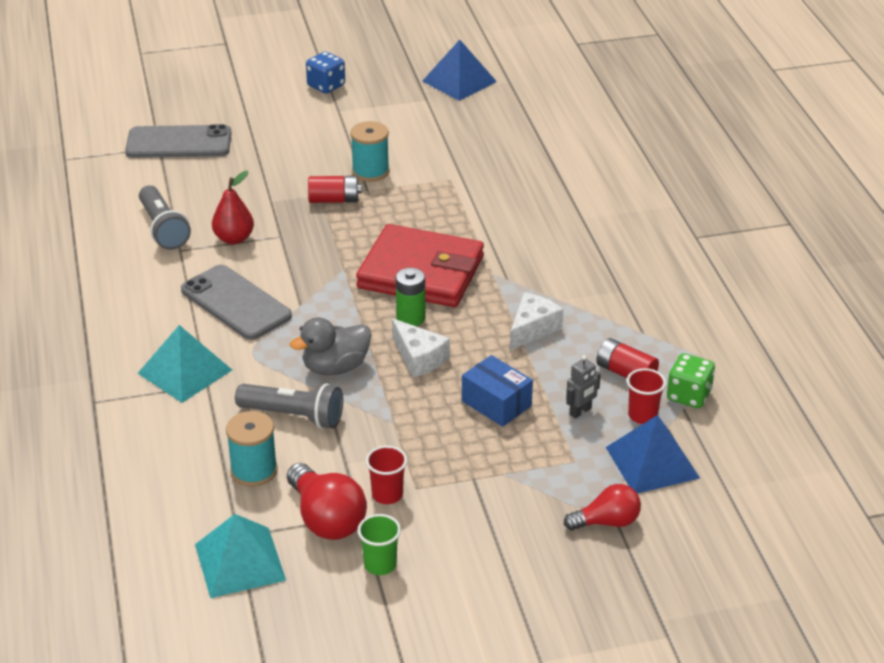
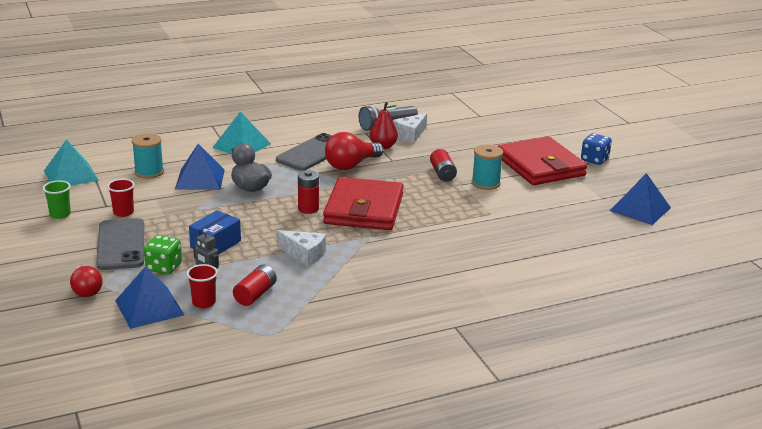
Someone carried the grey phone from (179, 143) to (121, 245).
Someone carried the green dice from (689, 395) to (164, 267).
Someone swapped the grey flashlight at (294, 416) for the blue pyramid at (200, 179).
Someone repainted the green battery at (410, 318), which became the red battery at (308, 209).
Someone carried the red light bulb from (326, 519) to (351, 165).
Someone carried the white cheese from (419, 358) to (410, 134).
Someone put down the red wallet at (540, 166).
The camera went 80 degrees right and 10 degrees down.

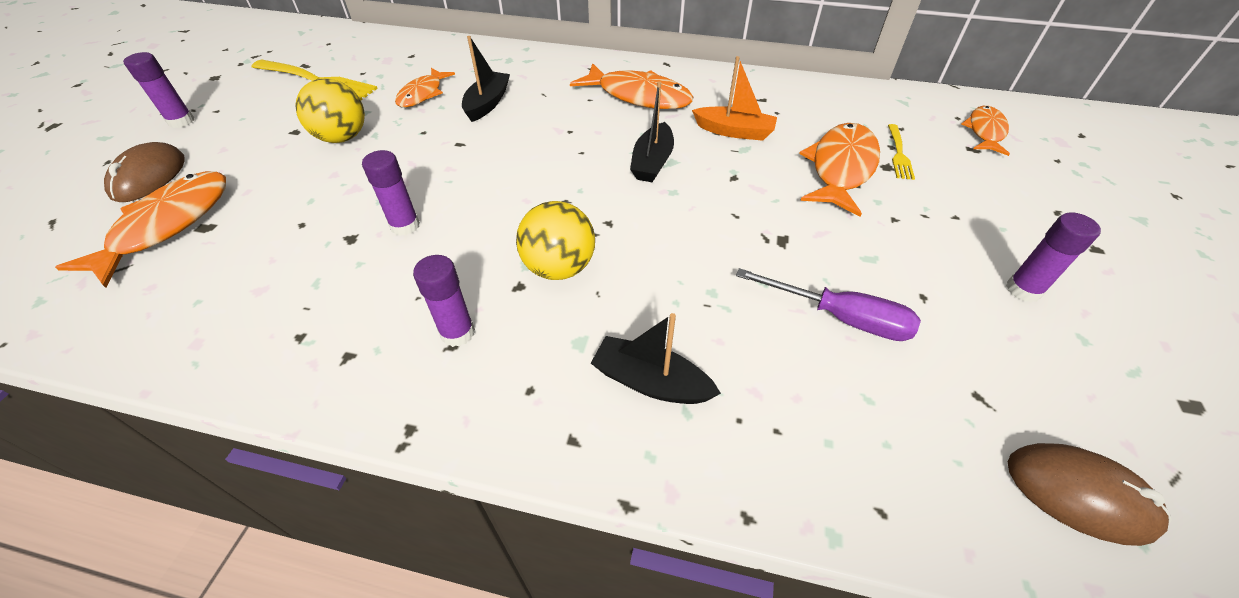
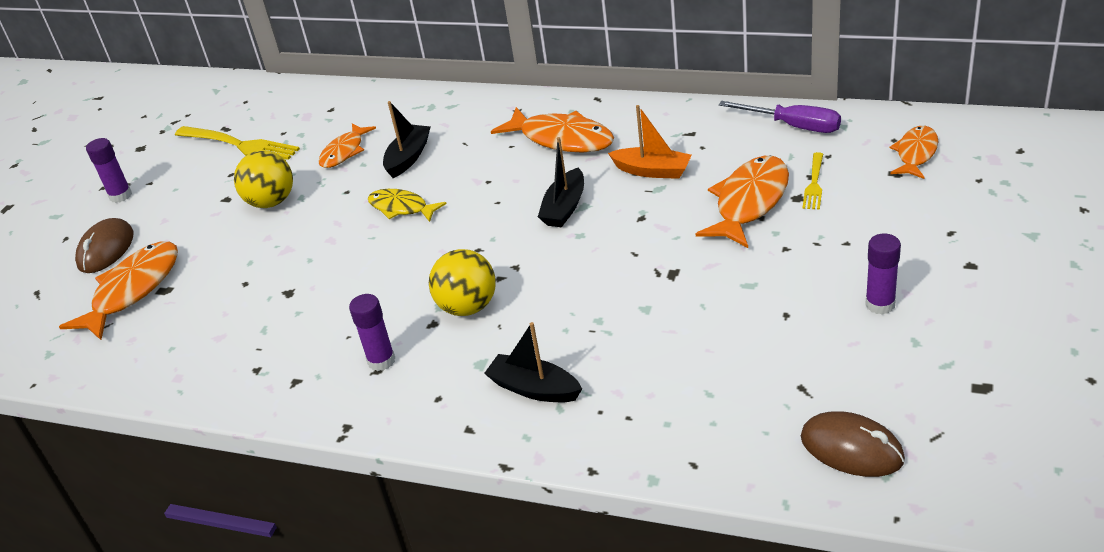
Someone put down the yellow fish at (401, 208).
Someone carried the purple screwdriver from (840, 317) to (793, 126).
Someone took away the purple glue stick at (405, 226).
The camera went 10 degrees right and 10 degrees down.

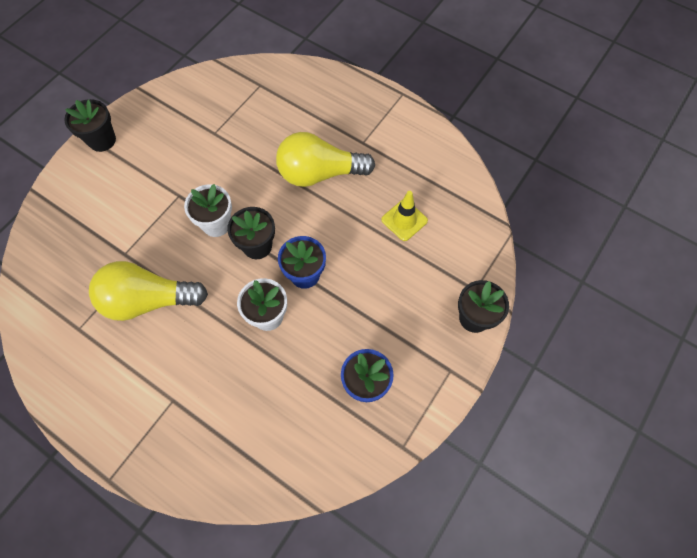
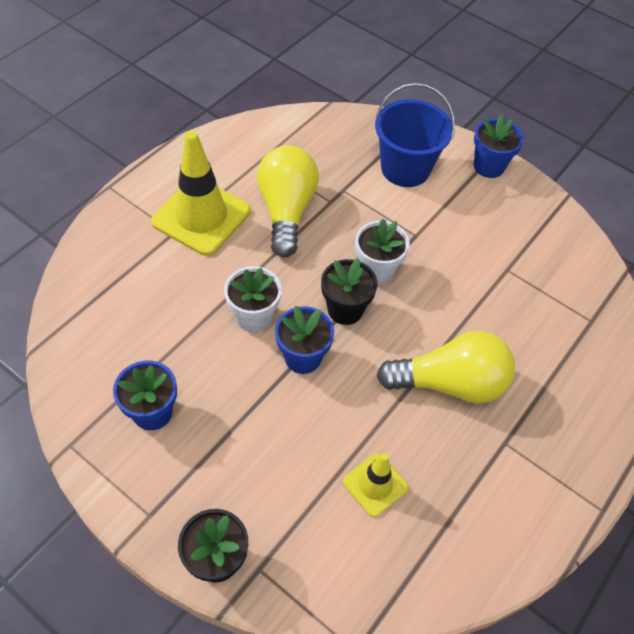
Someone put down the yellow traffic cone at (201, 216).
Someone put down the blue bucket at (405, 168).
Someone rotated the yellow light bulb at (319, 173) by 90 degrees clockwise.
Someone repainted the black flower pot at (102, 140), which became the blue flower pot at (488, 166).
The camera went 90 degrees right and 10 degrees down.

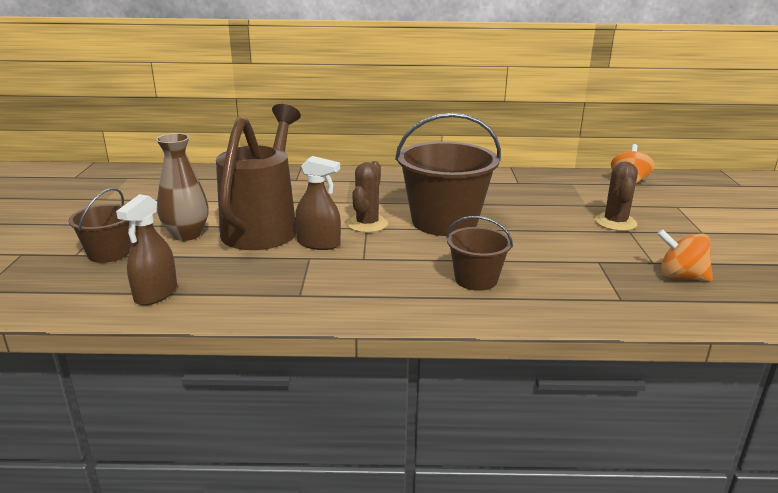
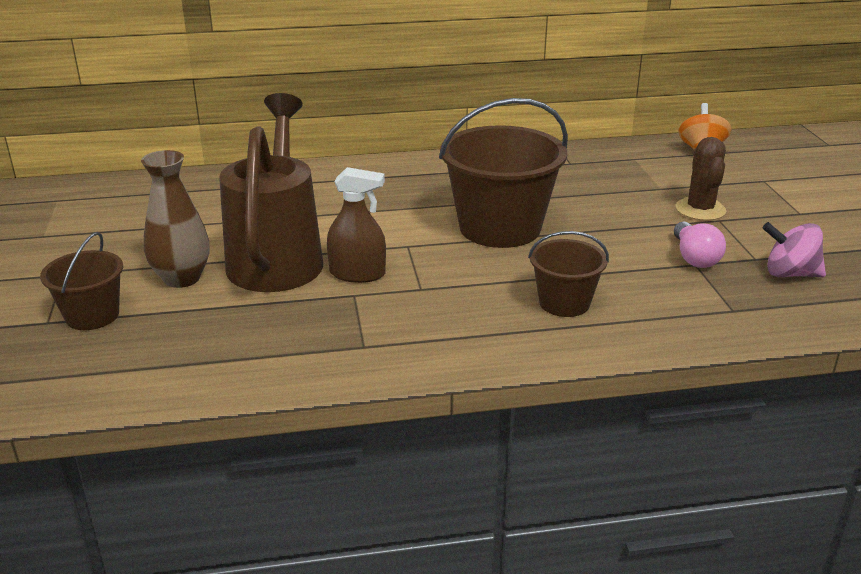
Someone put down the pink light bulb at (694, 257).
Someone repainted the orange spinning top at (680, 276), which became the pink spinning top at (790, 274).
Someone took away the brown spray bottle at (156, 293).
Someone took away the brown cactus at (367, 224).
The camera went 10 degrees left and 5 degrees up.

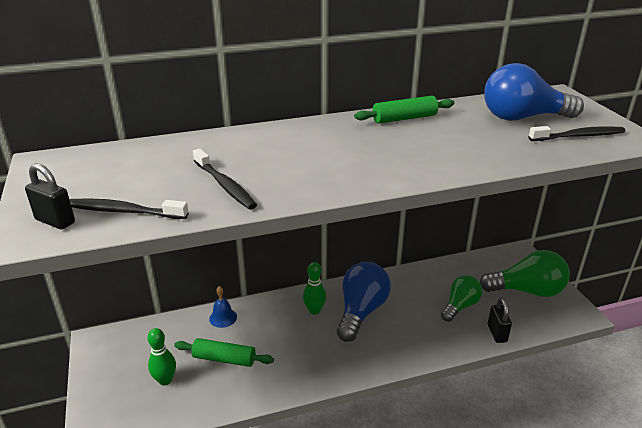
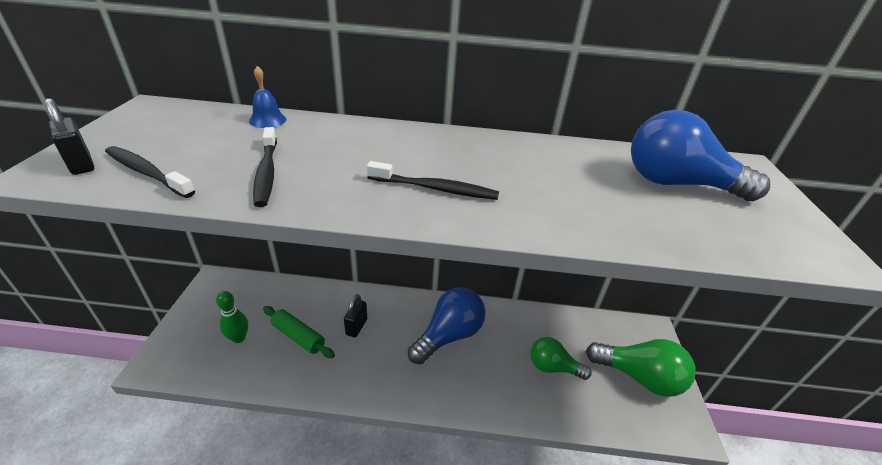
Someone carried the blue bell from (223, 317) to (267, 120).
Someone carried the black padlock from (497, 333) to (356, 327).
Someone carried the black toothbrush from (578, 136) to (435, 188).
Someone rotated the green light bulb at (460, 306) by 135 degrees counterclockwise.
Someone took away the green bowling pin at (314, 310).
Someone took away the green rolling pin at (404, 118).
The camera went 20 degrees right and 5 degrees up.

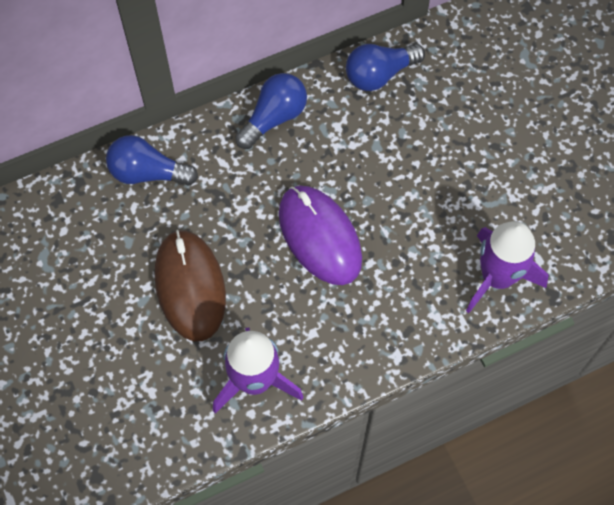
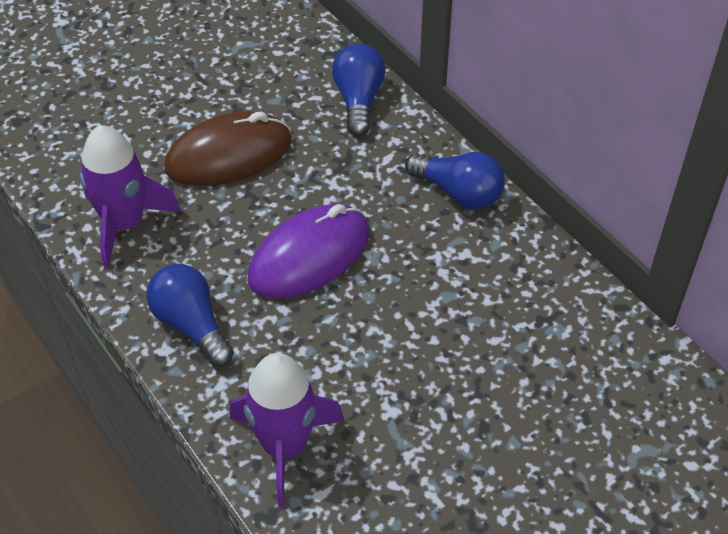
Someone carried the blue light bulb from (380, 74) to (192, 325).
The camera went 80 degrees right and 15 degrees down.

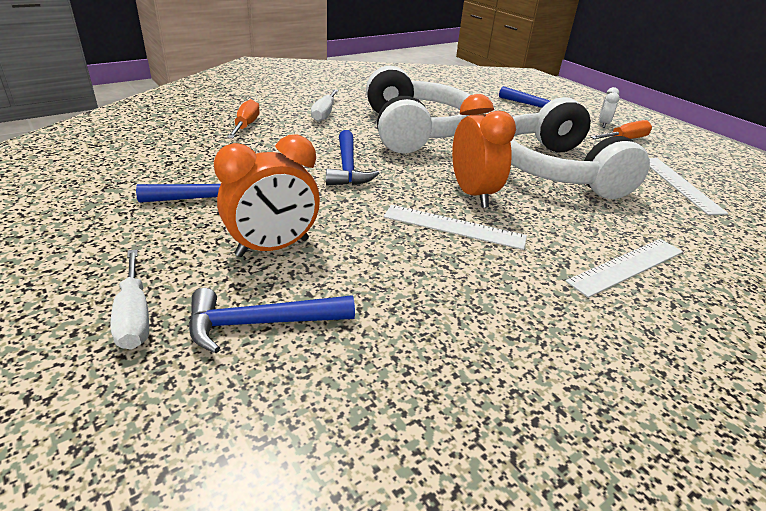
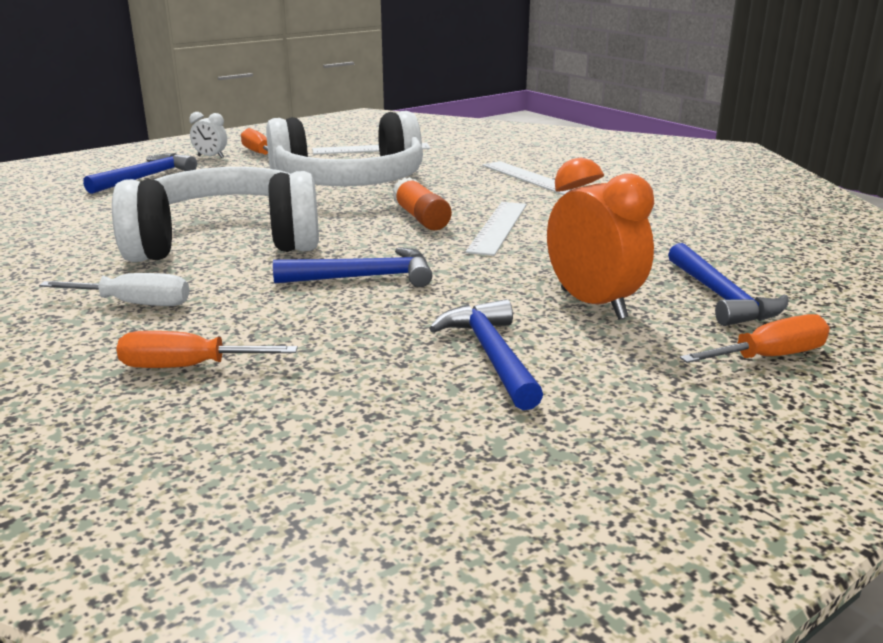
Someone swapped the orange clock at (473, 194) for the orange glue stick at (421, 218).
Someone repainted the white screwdriver at (134, 316), which became the orange screwdriver at (769, 357).
The camera went 90 degrees left and 10 degrees down.

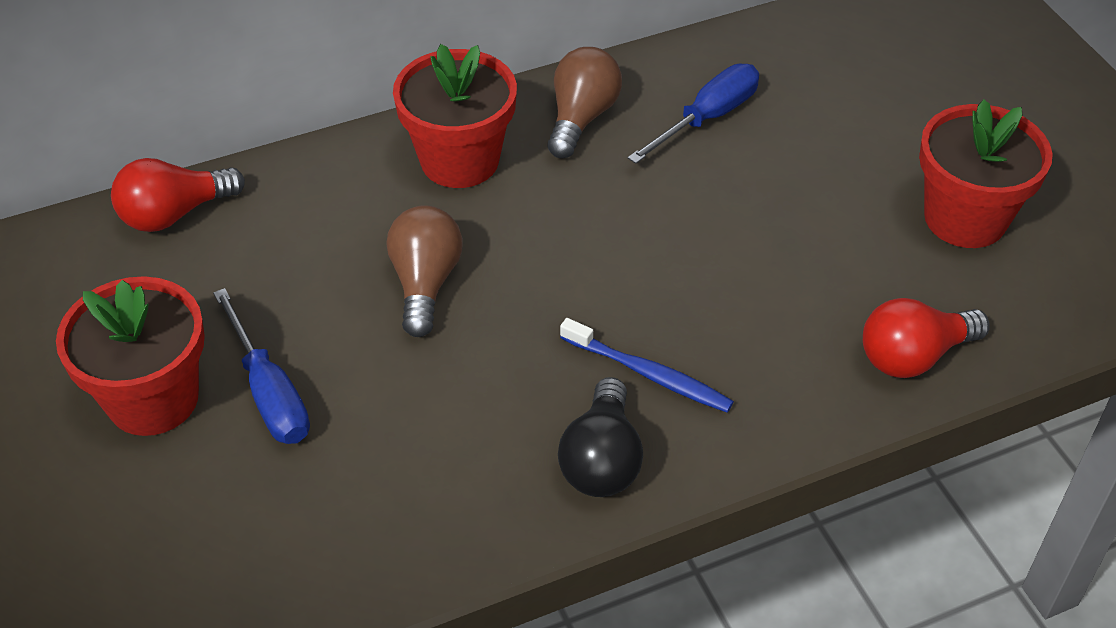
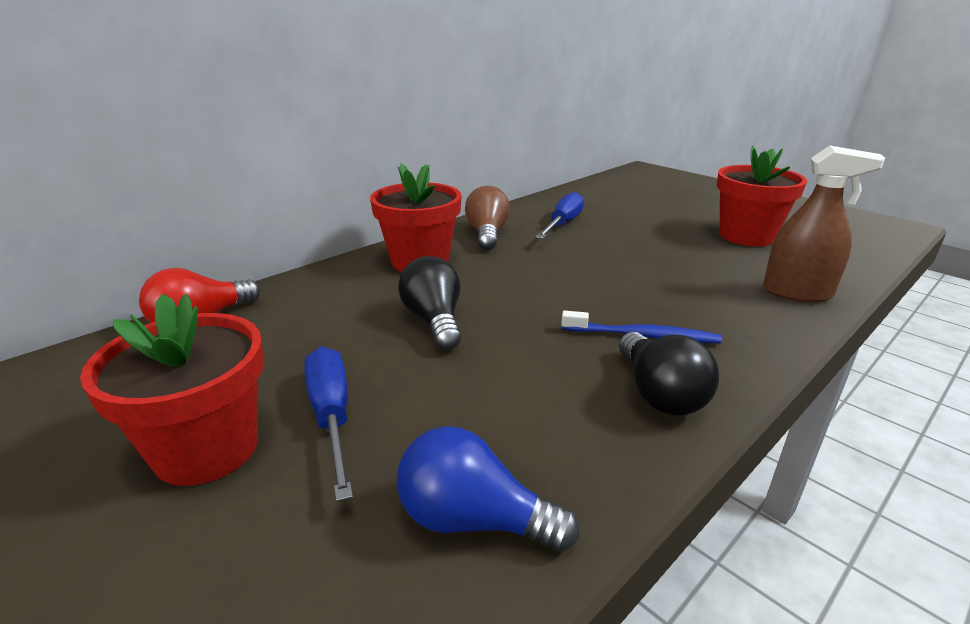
Someone rotated the blue screwdriver at (269, 393) by 150 degrees counterclockwise.
Someone put down the blue light bulb at (474, 520).
Someone repainted the brown light bulb at (425, 283), which became the black light bulb at (434, 321).
Someone swapped the red light bulb at (913, 356) for the brown spray bottle at (797, 293).
The camera went 20 degrees left and 20 degrees down.

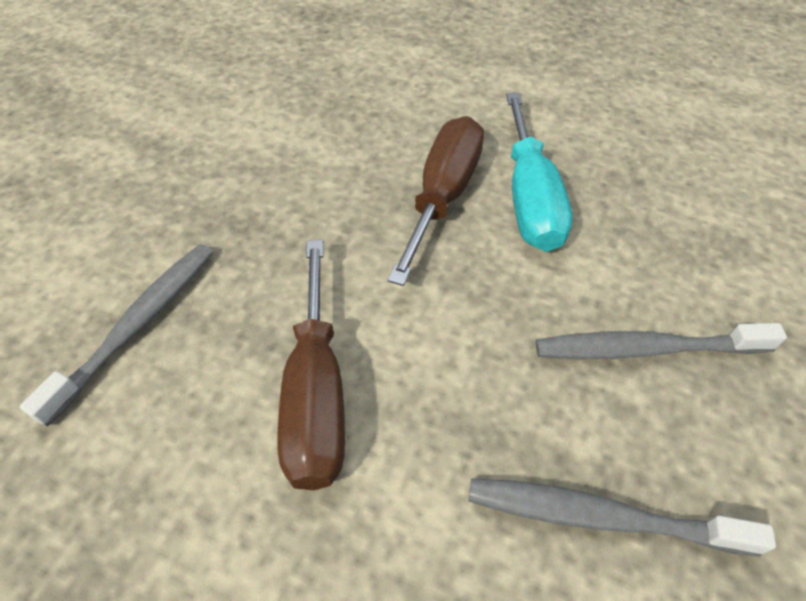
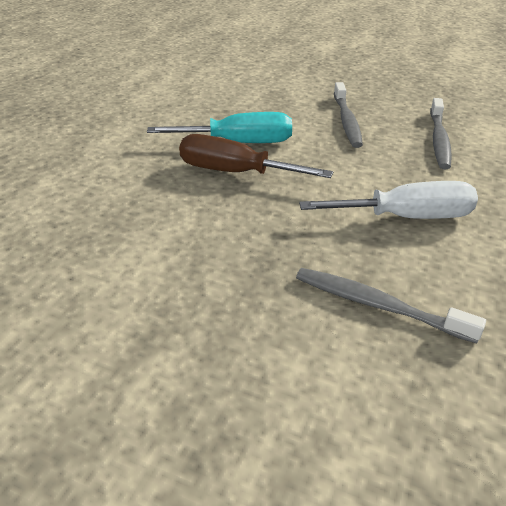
Someone repainted the brown screwdriver at (316, 393), which became the white screwdriver at (406, 217).
The camera went 90 degrees left and 15 degrees down.

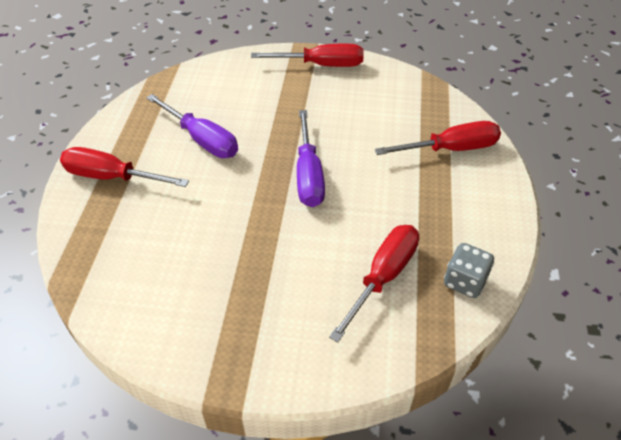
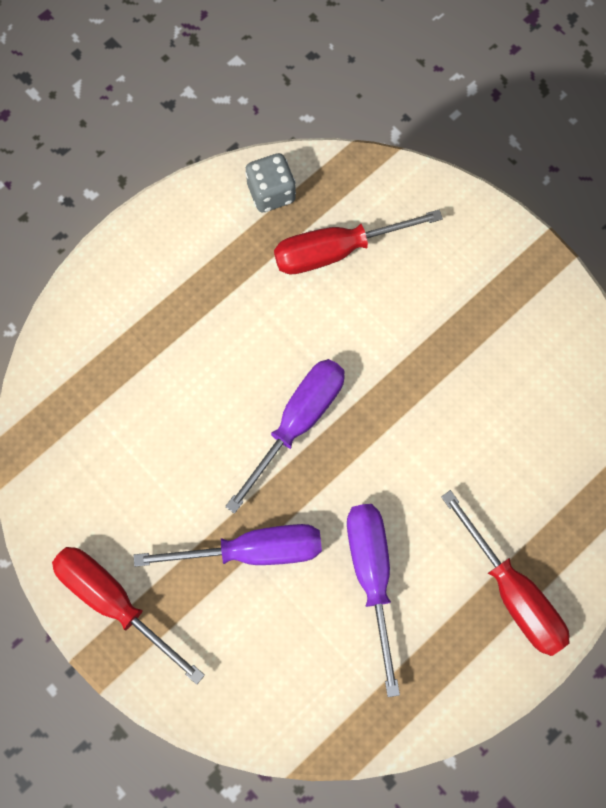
Someone put down the purple screwdriver at (253, 550).
Someone took away the red screwdriver at (451, 149).
The camera went 140 degrees left and 25 degrees up.

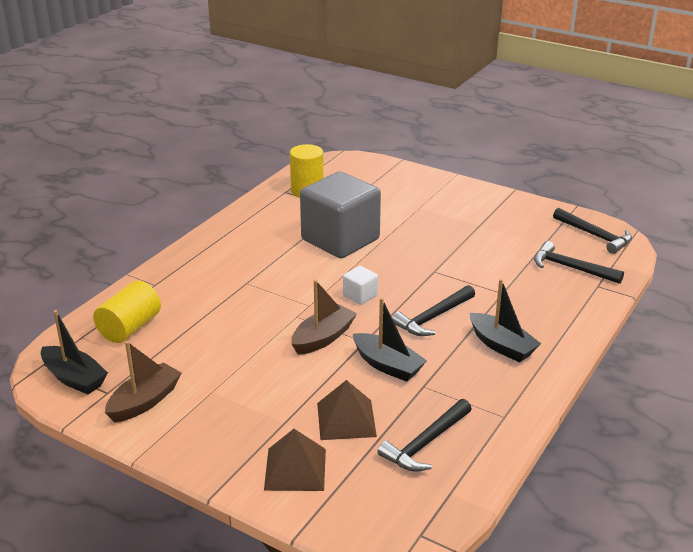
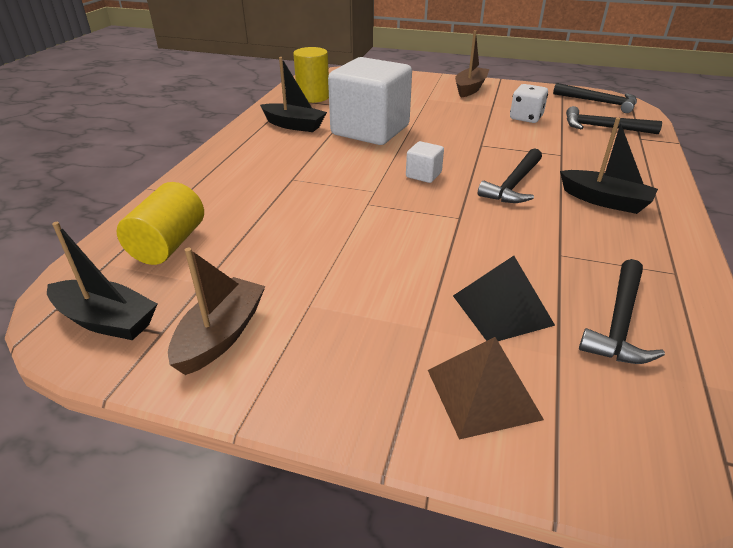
Someone carried the black boat from (387, 365) to (294, 125).
Someone repainted the grey cube at (340, 240), which became the white cube at (370, 130).
Someone repainted the brown pyramid at (346, 419), which became the black pyramid at (502, 310).
Someone carried the brown boat from (323, 338) to (470, 88).
Someone put down the white dice at (526, 118).
The camera went 15 degrees left and 5 degrees up.

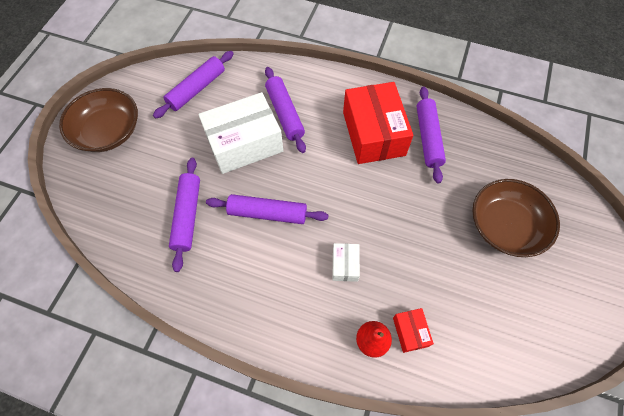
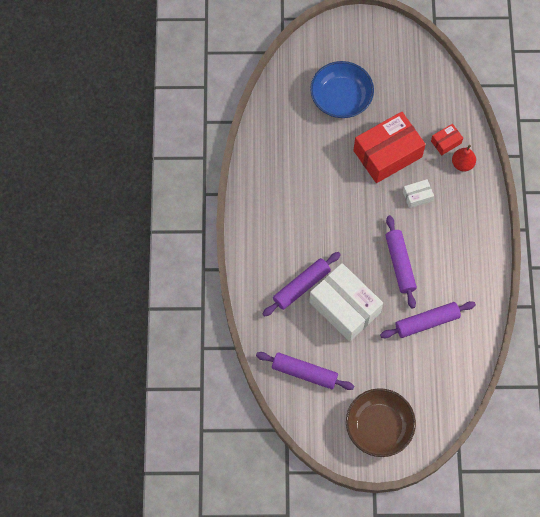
Someone repainted the brown bowl at (505, 226), which became the blue bowl at (341, 98).
Someone carried the red box from (373, 133) to (387, 154).
Someone took away the purple rolling pin at (428, 138).
The camera went 110 degrees left and 5 degrees up.

